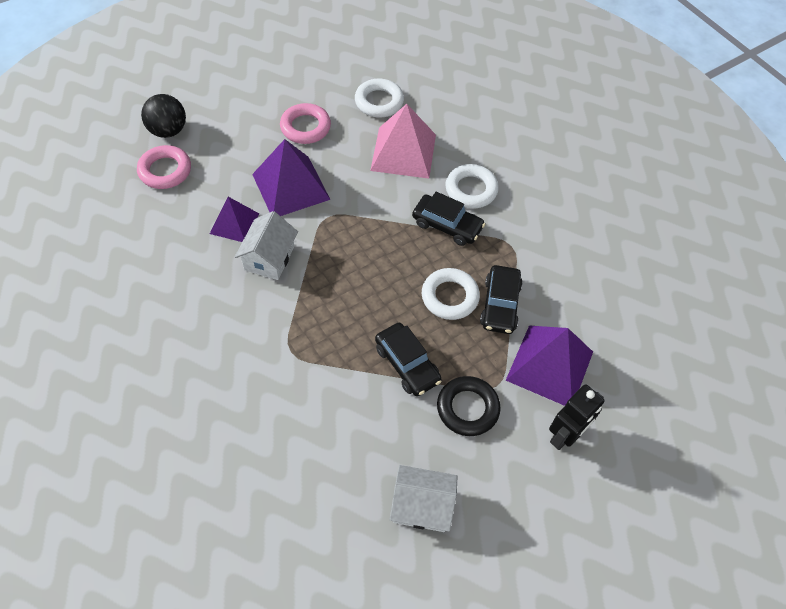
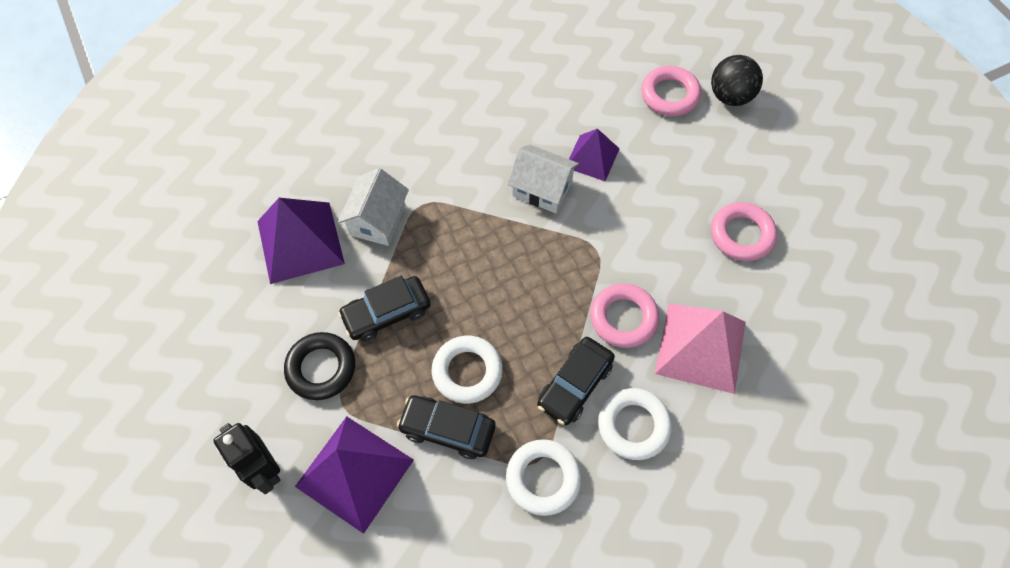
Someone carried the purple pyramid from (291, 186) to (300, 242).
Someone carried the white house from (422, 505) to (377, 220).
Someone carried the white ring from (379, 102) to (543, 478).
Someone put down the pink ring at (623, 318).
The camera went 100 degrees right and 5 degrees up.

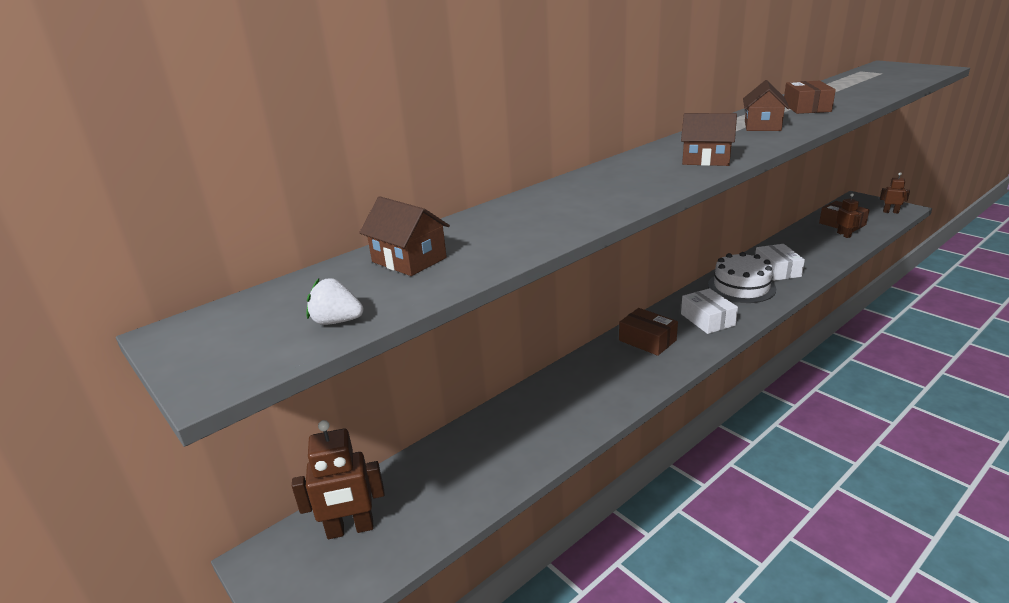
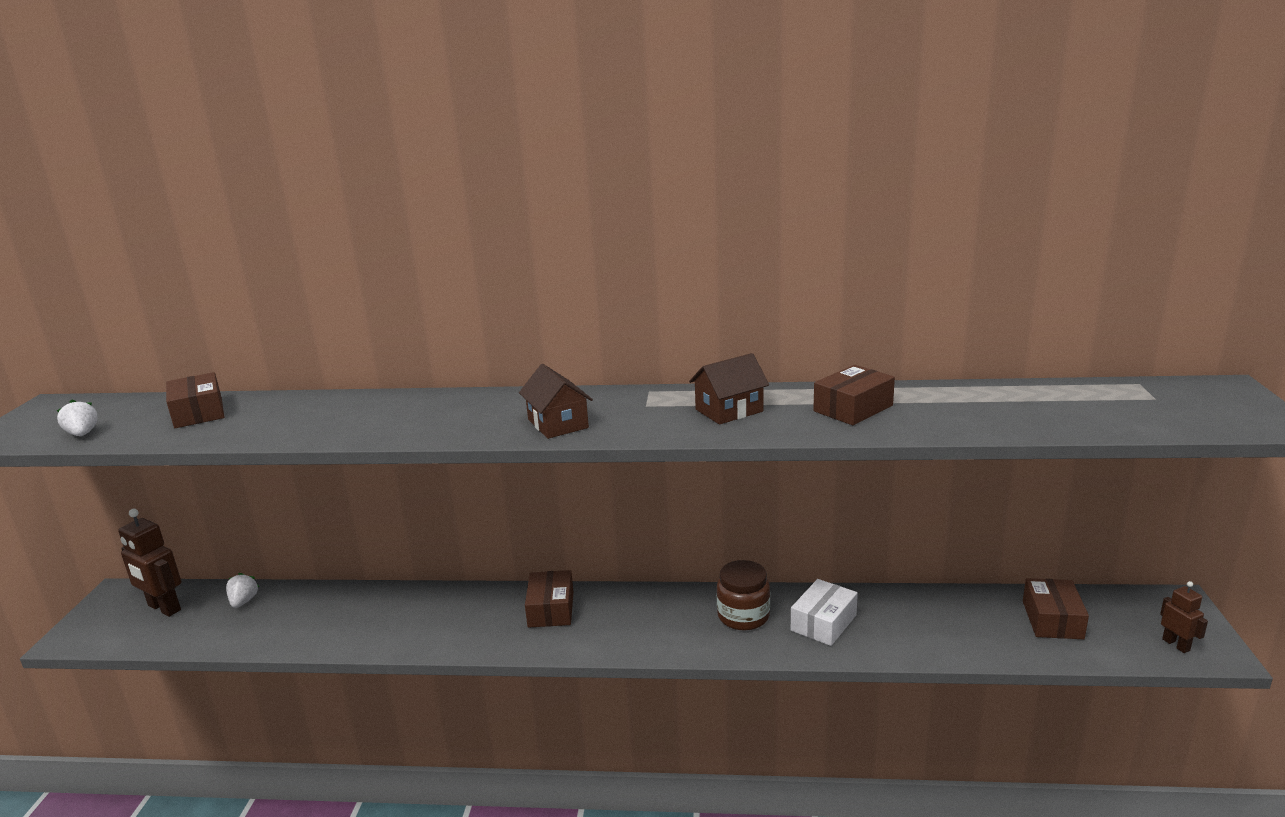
Someone swapped the brown house at (409, 260) for the brown box at (198, 412).
Someone put down the white strawberry at (244, 601).
Someone swapped the white cake at (741, 287) for the brown jar at (743, 616).
Someone took away the white box at (707, 319).
Someone took away the brown robot at (844, 235).
The camera went 45 degrees right and 5 degrees down.

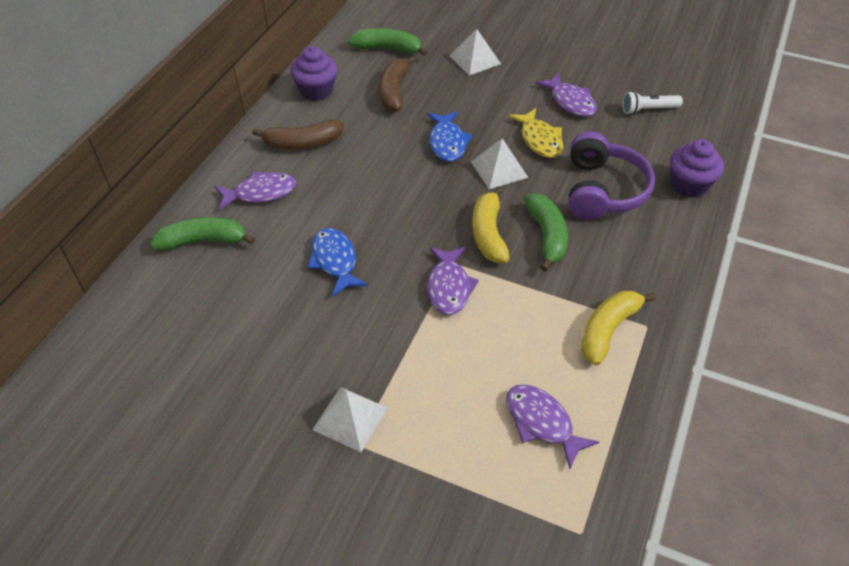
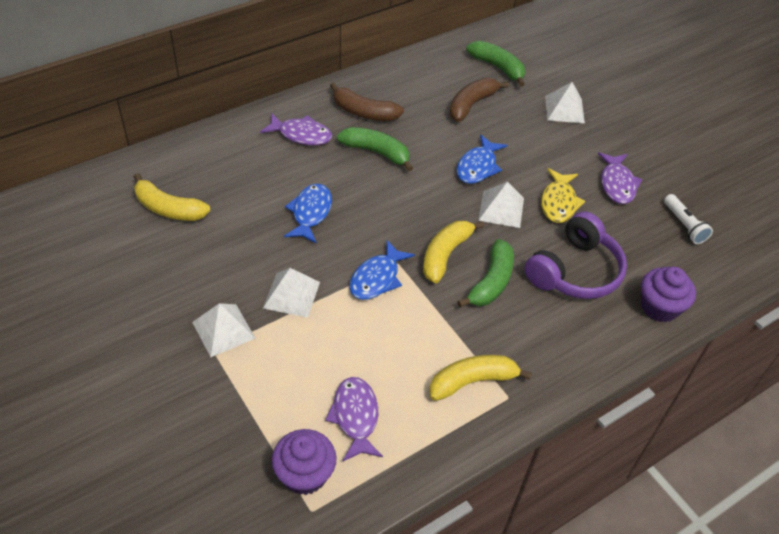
Someone put down the yellow banana at (168, 208).
Someone put down the white pyramid at (291, 294).
Someone carried the purple cupcake from (316, 90) to (305, 474).
Someone carried the green banana from (203, 241) to (376, 152).
Someone repainted the purple fish at (449, 287), which became the blue fish at (377, 278).
Someone rotated the white flashlight at (648, 110) by 135 degrees counterclockwise.
The camera went 30 degrees right and 0 degrees up.

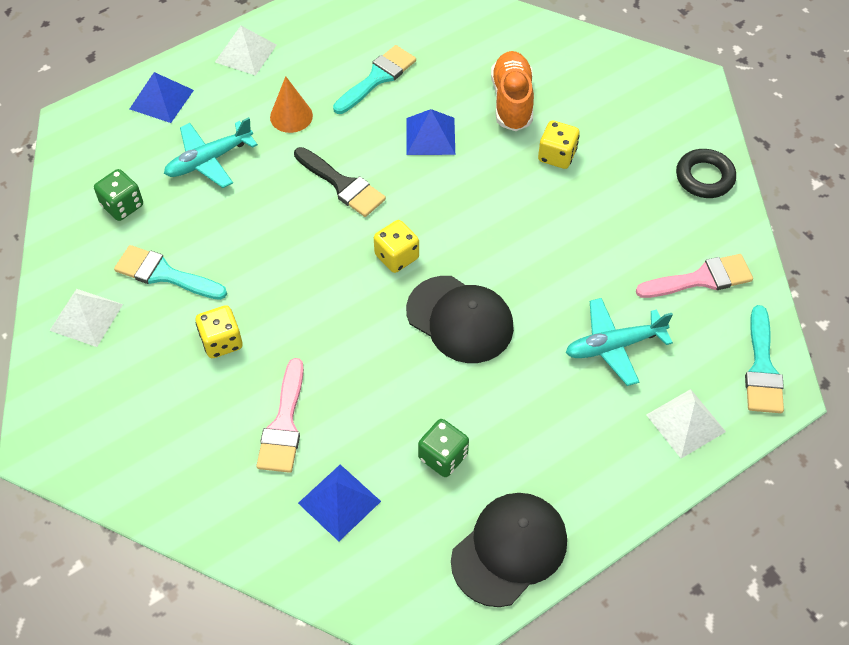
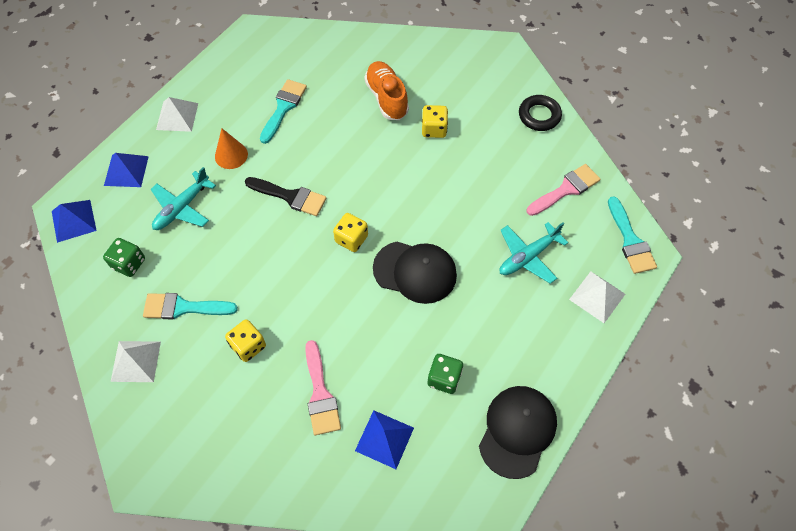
Someone carried the blue pyramid from (430, 136) to (73, 220).
The camera went 20 degrees left and 5 degrees up.

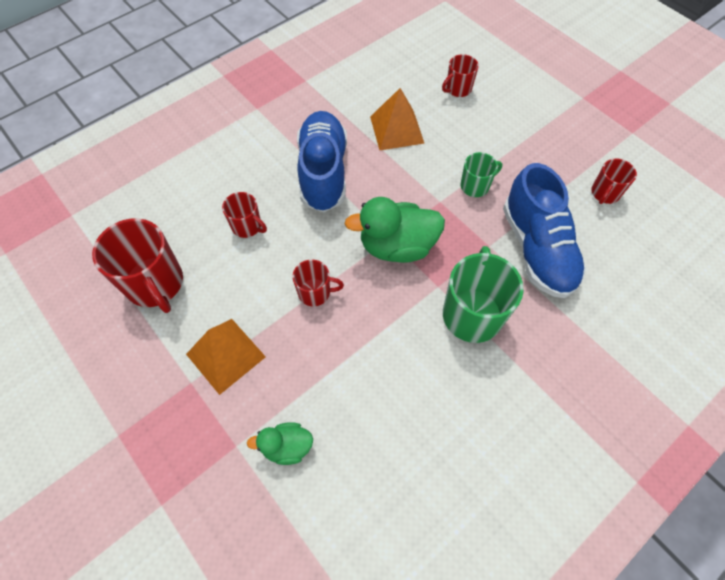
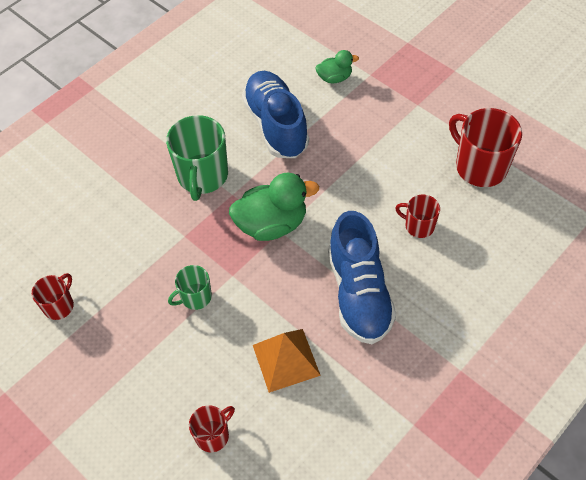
Someone carried the blue shoe from (537, 249) to (276, 125).
Someone took away the orange pyramid at (225, 355).
Someone took away the red mug at (315, 292).
The camera went 175 degrees right and 5 degrees down.

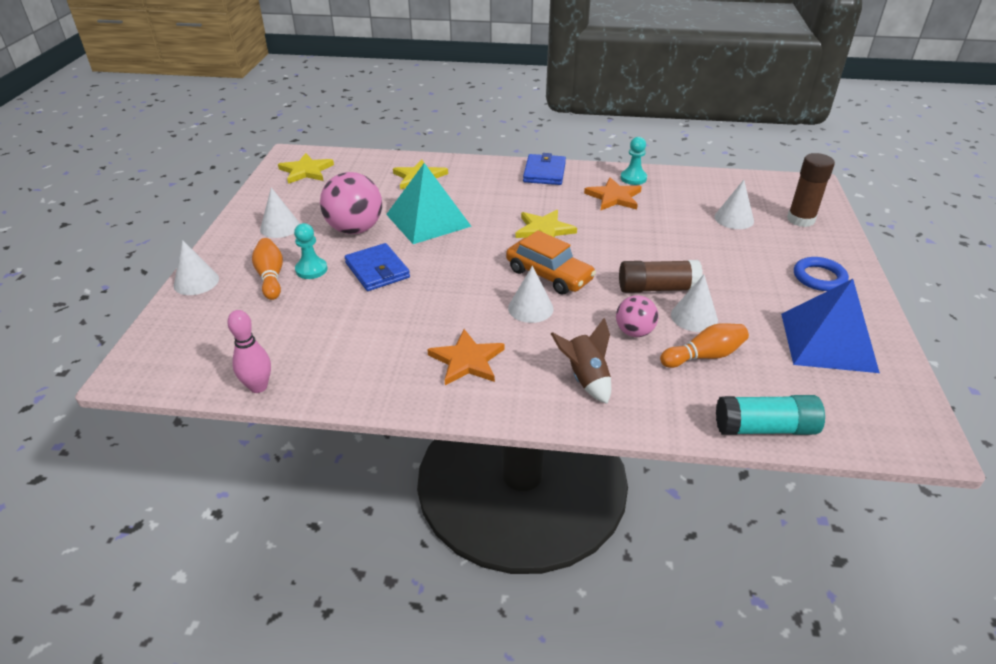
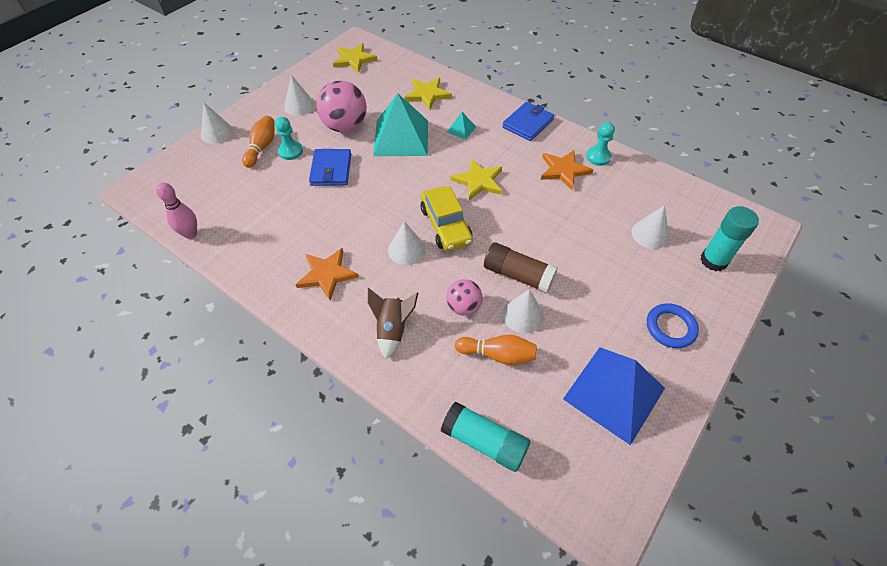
Someone repainted the orange car at (549, 275), which became the yellow car at (445, 225).
Someone put down the turquoise pyramid at (461, 129).
Someone repainted the brown glue stick at (800, 219), which became the turquoise glue stick at (713, 260).
The camera went 30 degrees right and 15 degrees up.

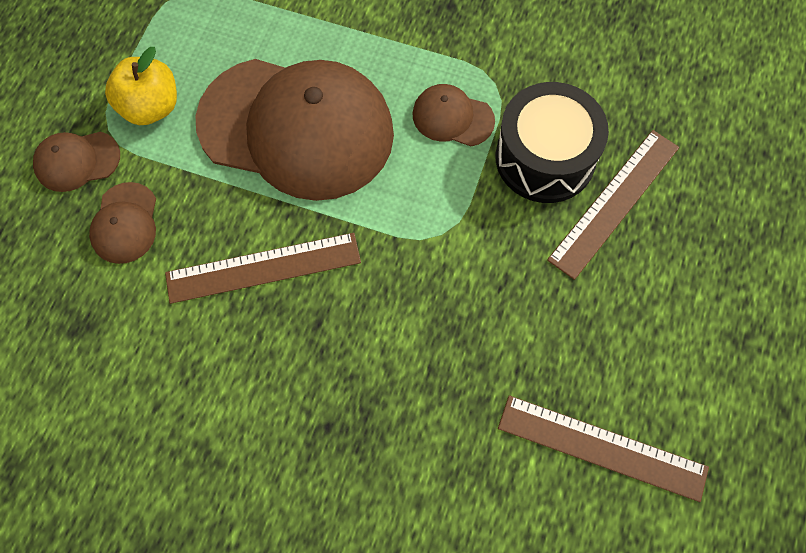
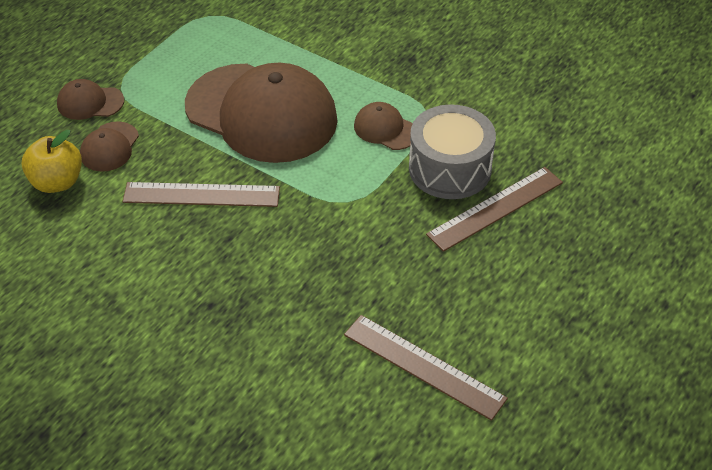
Someone carried the yellow apple from (150, 107) to (57, 182).
Someone repainted the black drum at (545, 158), which became the grey drum at (450, 169).
The camera went 15 degrees right and 20 degrees down.

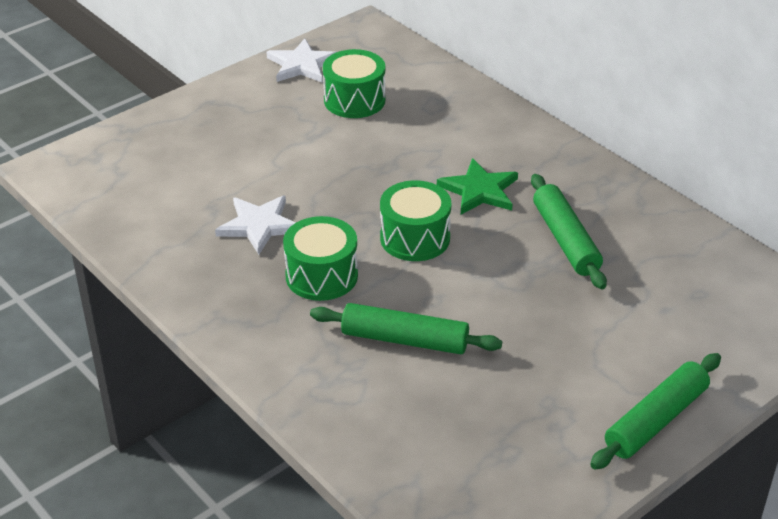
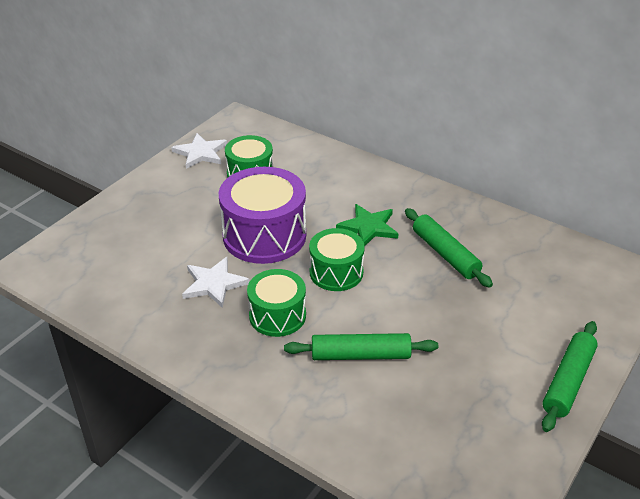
Someone put down the purple drum at (264, 235).
The camera went 15 degrees left and 0 degrees up.

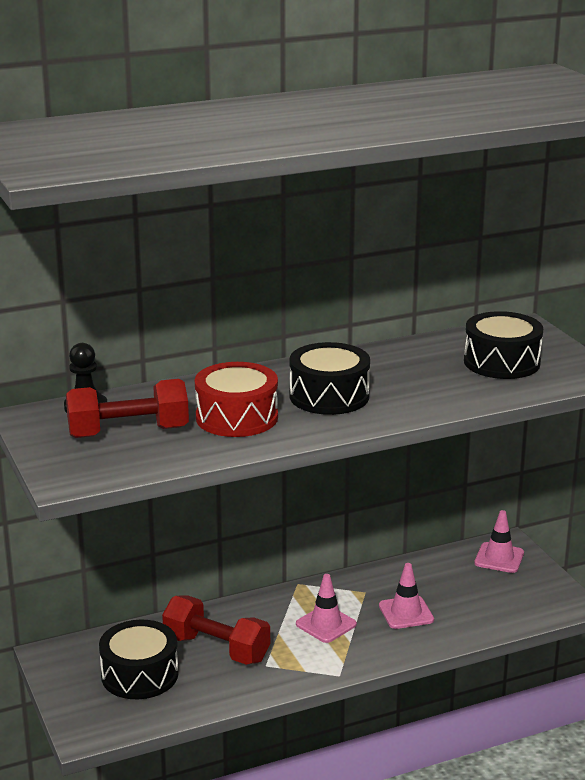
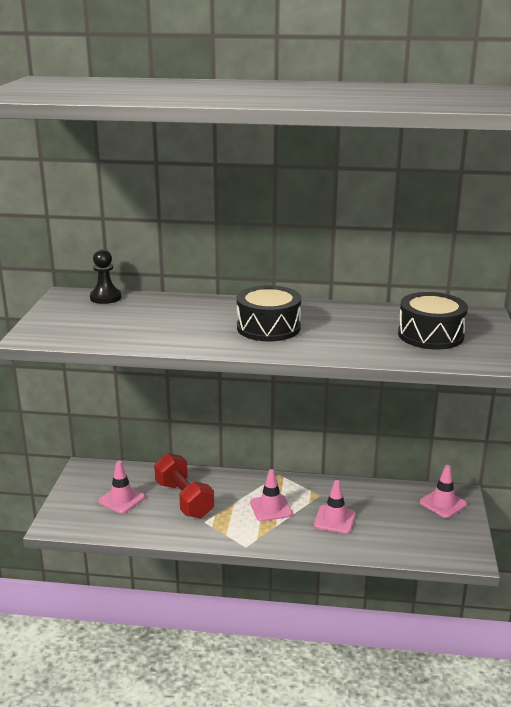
Someone swapped the black drum at (139, 675) for the pink traffic cone at (121, 499).
Someone took away the red dumbbell at (128, 432).
Someone took away the red drum at (237, 417).
The camera went 30 degrees right and 0 degrees up.

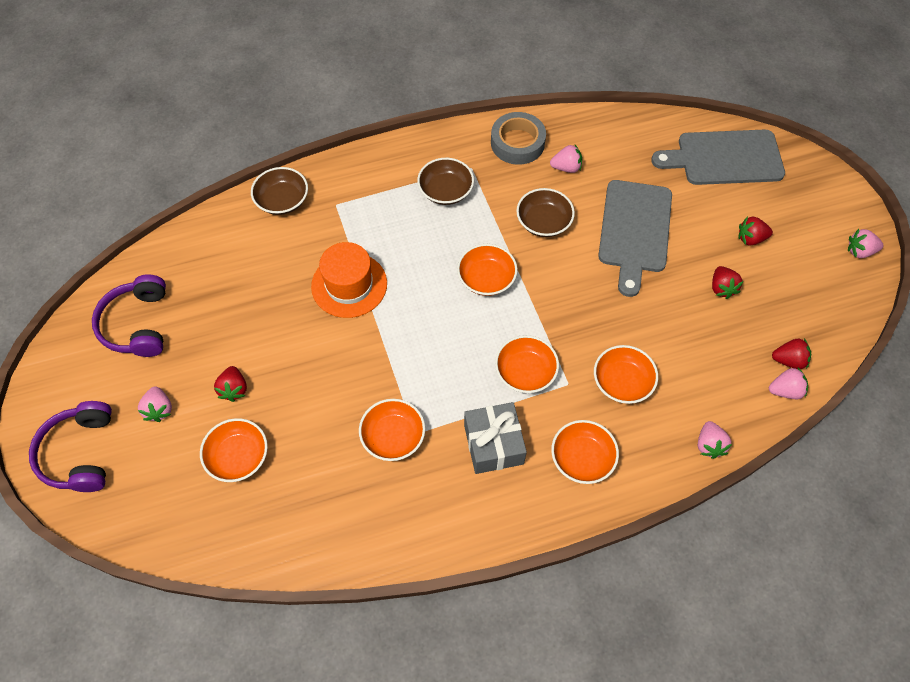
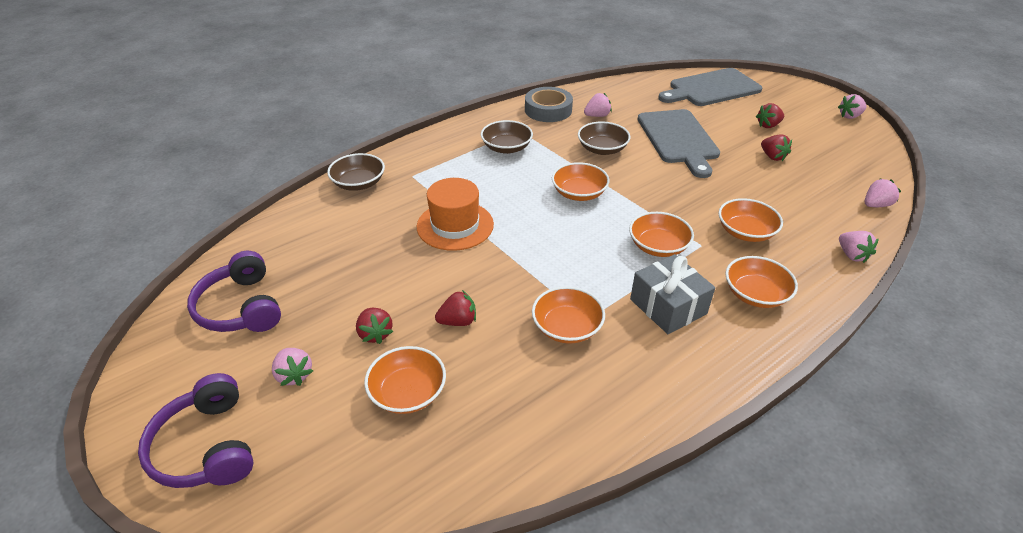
Someone carried the red strawberry from (788, 360) to (458, 321).
The camera went 20 degrees left and 20 degrees down.

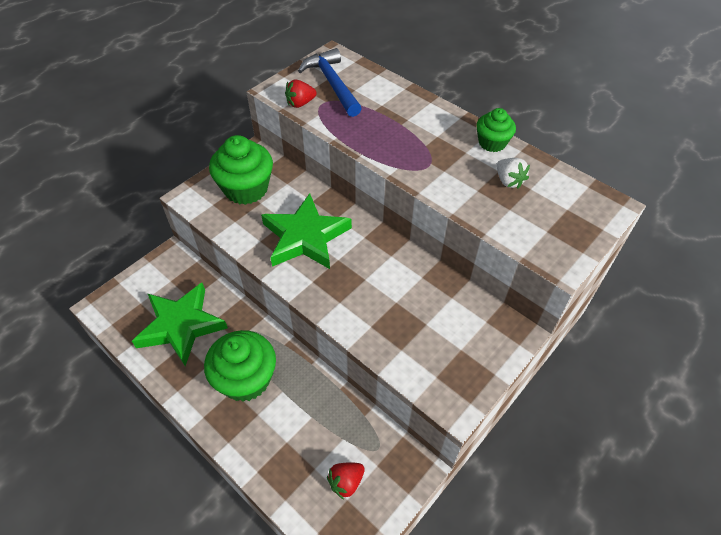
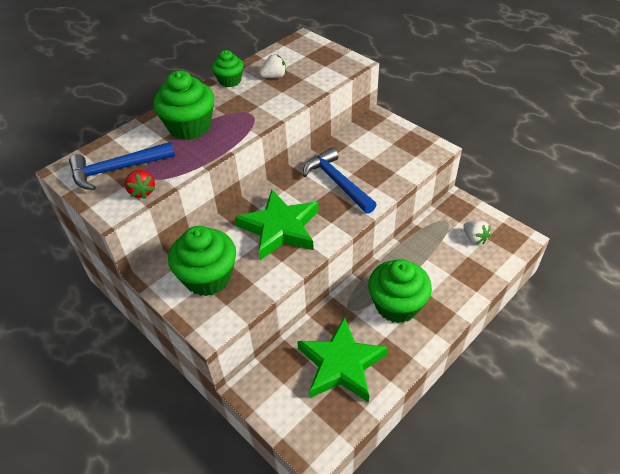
Someone put down the green cupcake at (190, 127).
Someone put down the blue hammer at (337, 182).
Someone repainted the red strawberry at (346, 482), which became the white strawberry at (474, 238).
The camera went 85 degrees left and 5 degrees down.

